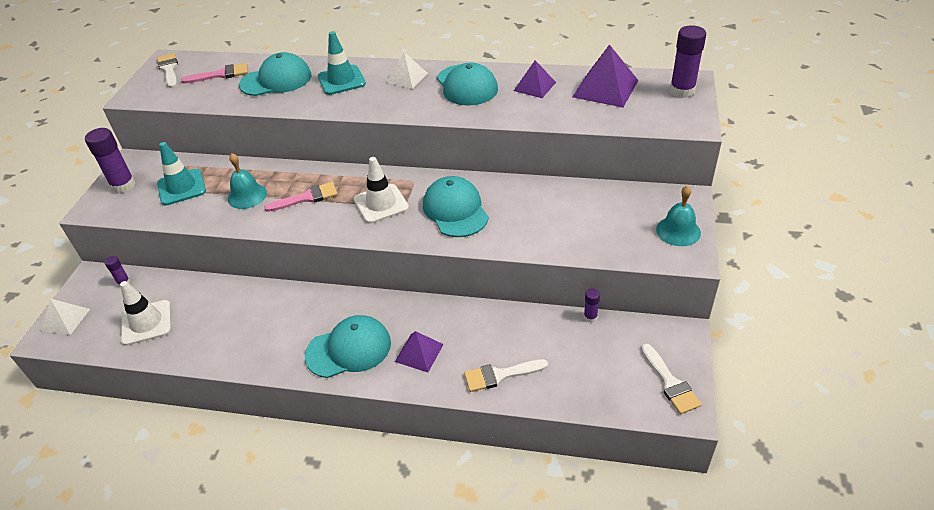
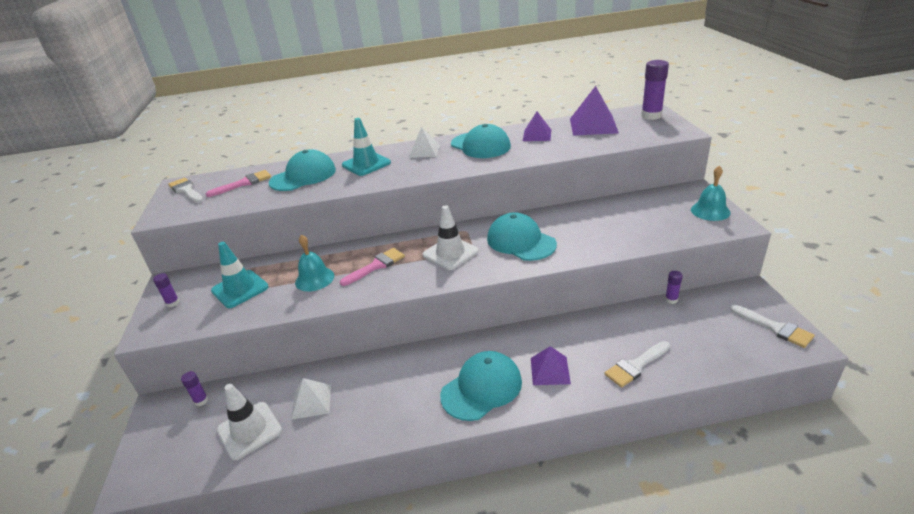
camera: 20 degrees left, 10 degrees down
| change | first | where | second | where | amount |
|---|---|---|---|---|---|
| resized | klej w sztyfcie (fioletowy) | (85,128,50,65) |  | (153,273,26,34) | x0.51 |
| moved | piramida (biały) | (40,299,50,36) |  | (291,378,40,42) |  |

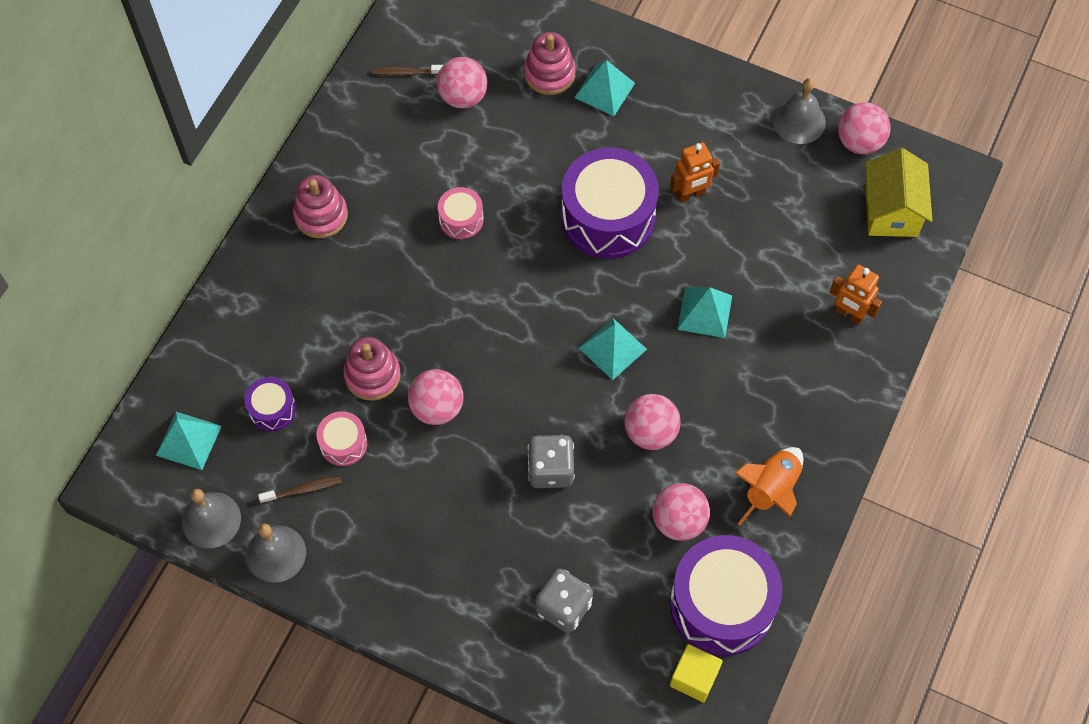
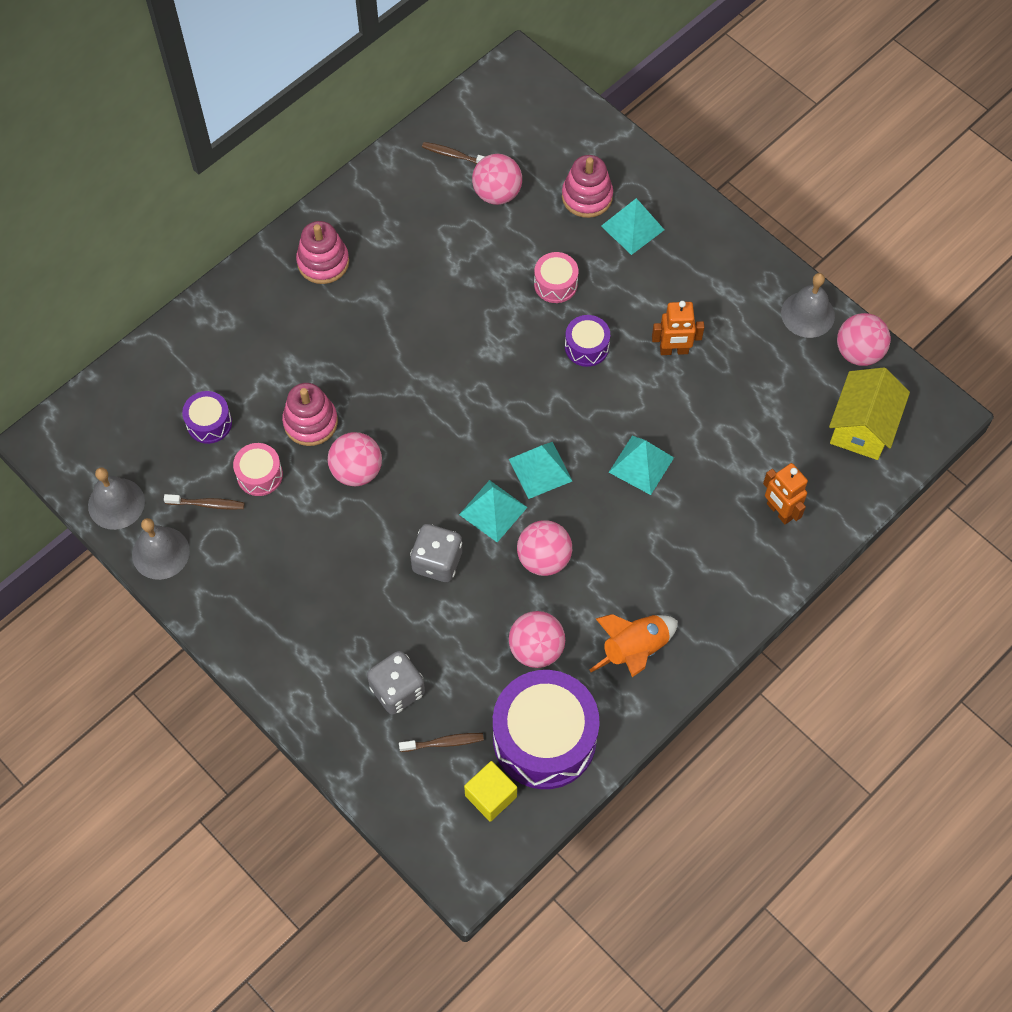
camera: 20 degrees right, 0 degrees up
| change | first | where | second | where | amount |
|---|---|---|---|---|---|
| added |  |  | szczoteczka do zębów (brązowy) | (399,733,85,19) |  |
| moved | piramida (turkusowy) | (156,412,66,58) |  | (459,480,69,62) |  |
| moved | bęben (różowy) | (438,187,46,52) |  | (534,252,44,51) |  |
| resized | bęben (fioletowy) | (561,148,98,111) |  | (565,315,45,52) | x0.47 |

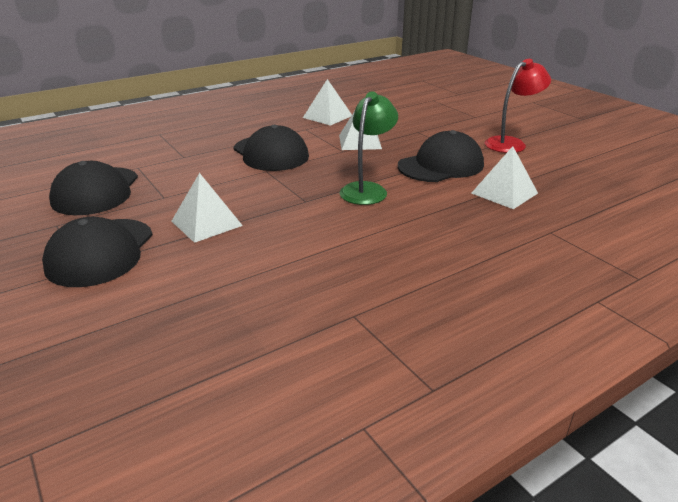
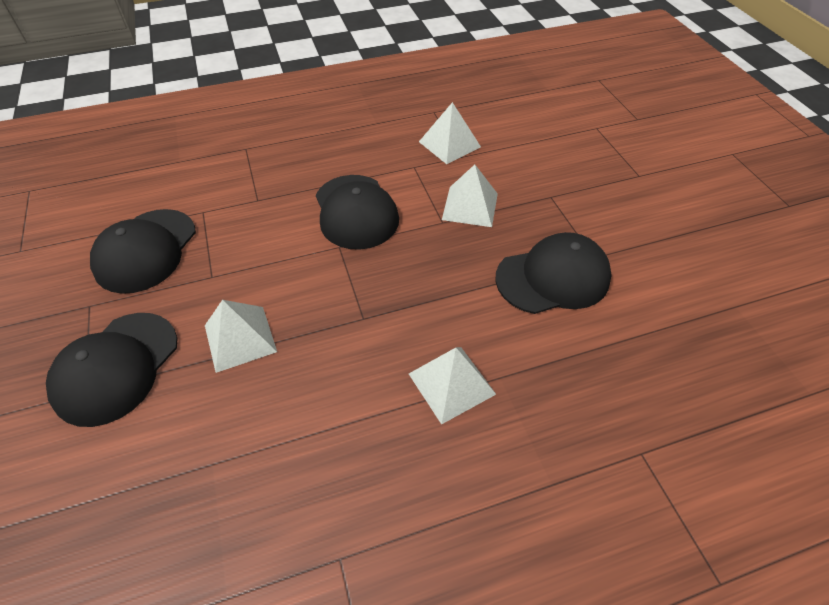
camera: 15 degrees right, 20 degrees up
| change | first | where | second | where | amount |
|---|---|---|---|---|---|
| moved | piramida (biały) | (471,146,67,63) |  | (409,347,87,78) |  |
| removed | lampka (zielony) | (340,91,58,114) |  |  |  |
| removed | lampka (czerwony) | (485,59,66,94) |  |  |  |

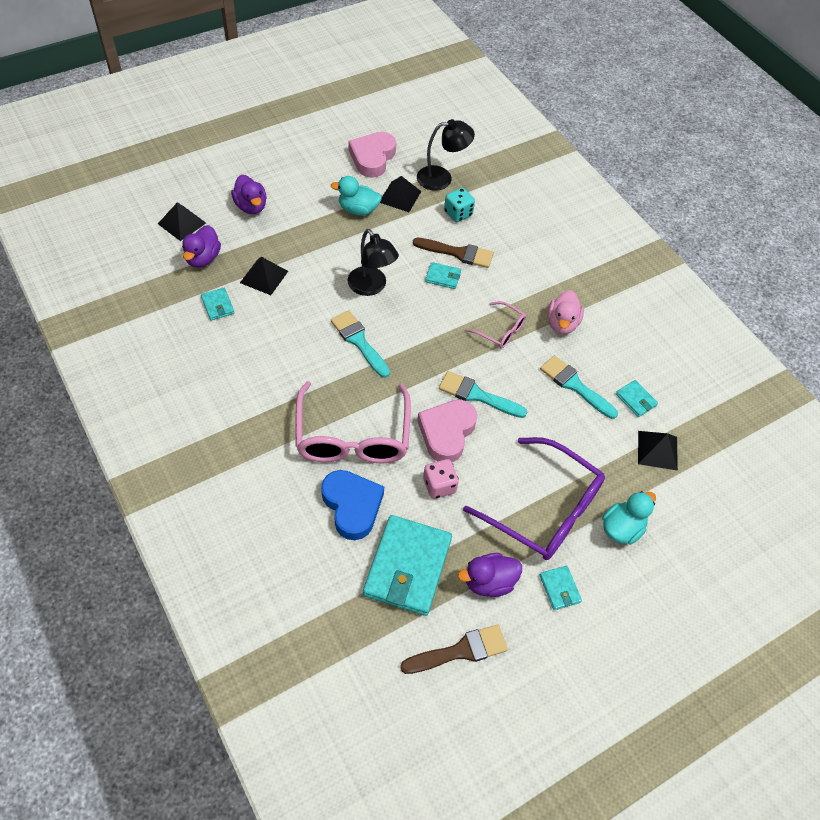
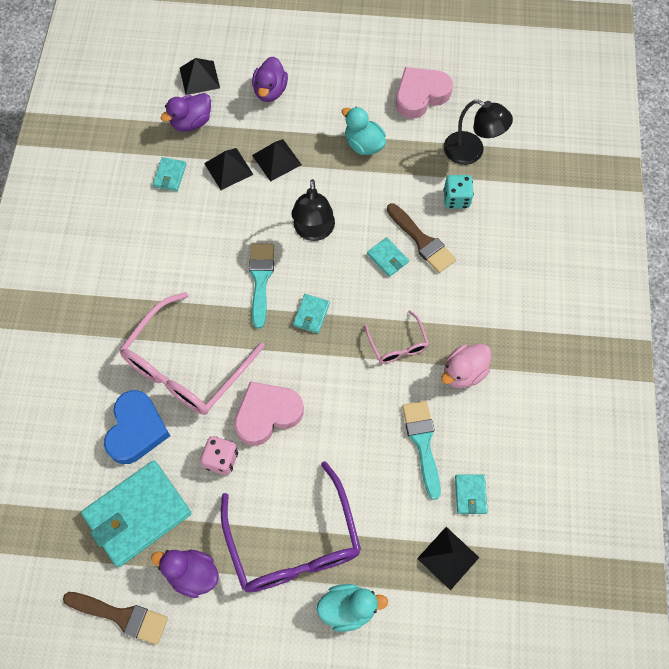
camera: 40 degrees right, 10 degrees up
| change | first | where | second | where | amount |
|---|---|---|---|---|---|
| moved | piramida (czarny) | (380,176,41,36) |  | (252,139,50,43) |  |
| moved | portfel (turkusowy) | (540,566,42,44) |  | (293,294,37,39) |  |
| removed | pędzel (turkusowy) | (439,371,88,47) |  |  |  |

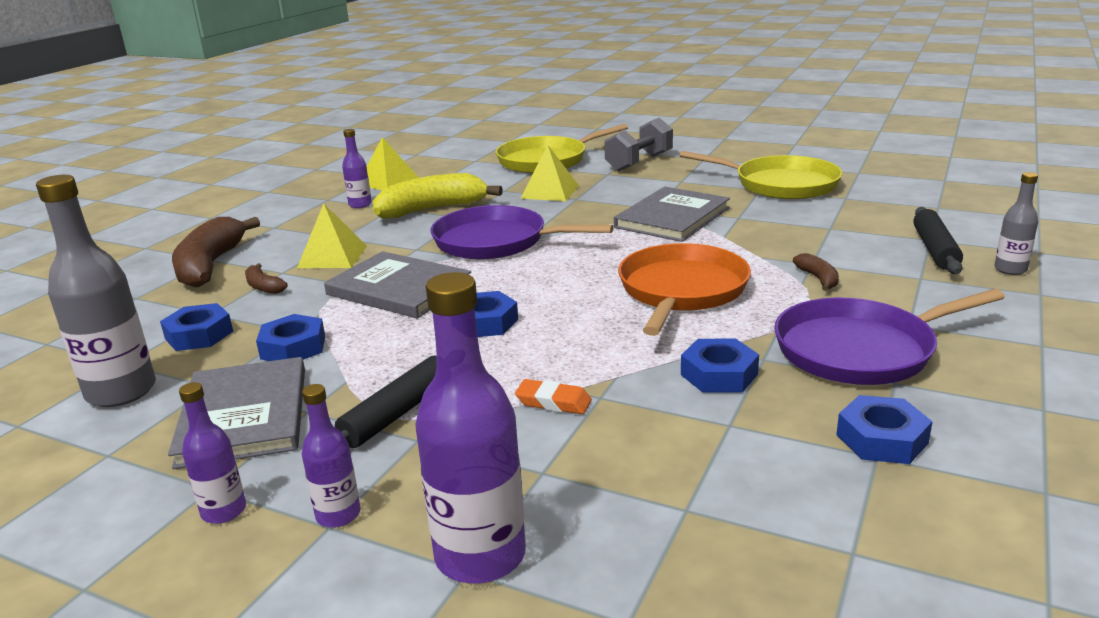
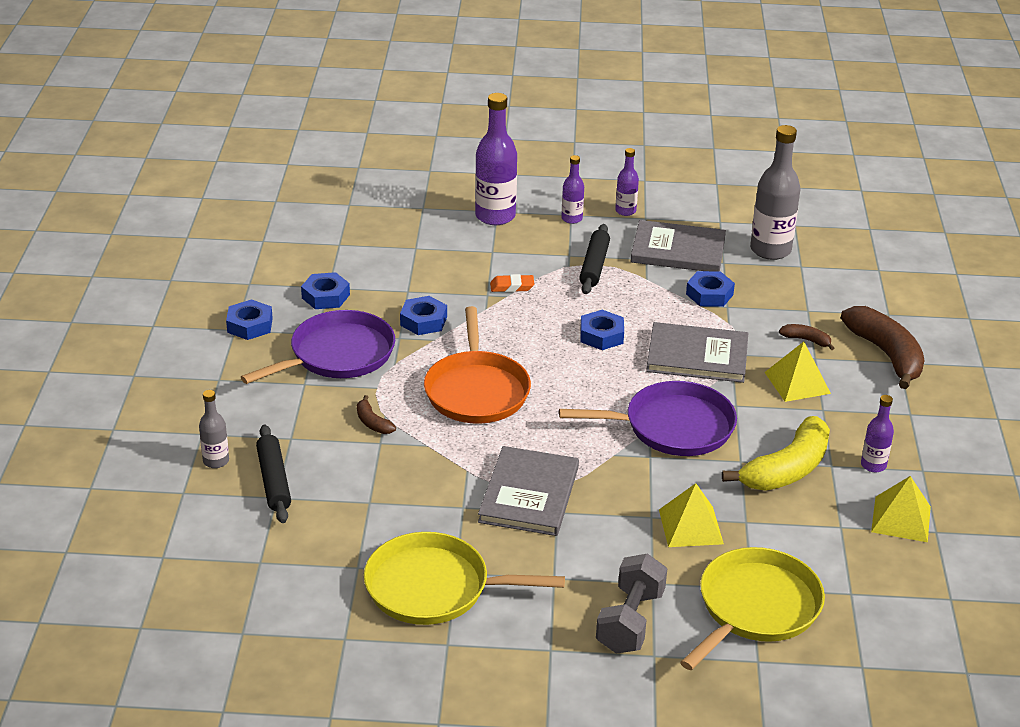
camera: 155 degrees right, 10 degrees up
| change | first | where | second | where | amount |
|---|---|---|---|---|---|
| moved | nakrętka (niebieski) | (160,303,73,48) |  | (226,299,47,41) |  |
| turned | książka (szary) | (168,357,137,112) |  | (630,220,96,52) | 45 degrees counterclockwise |

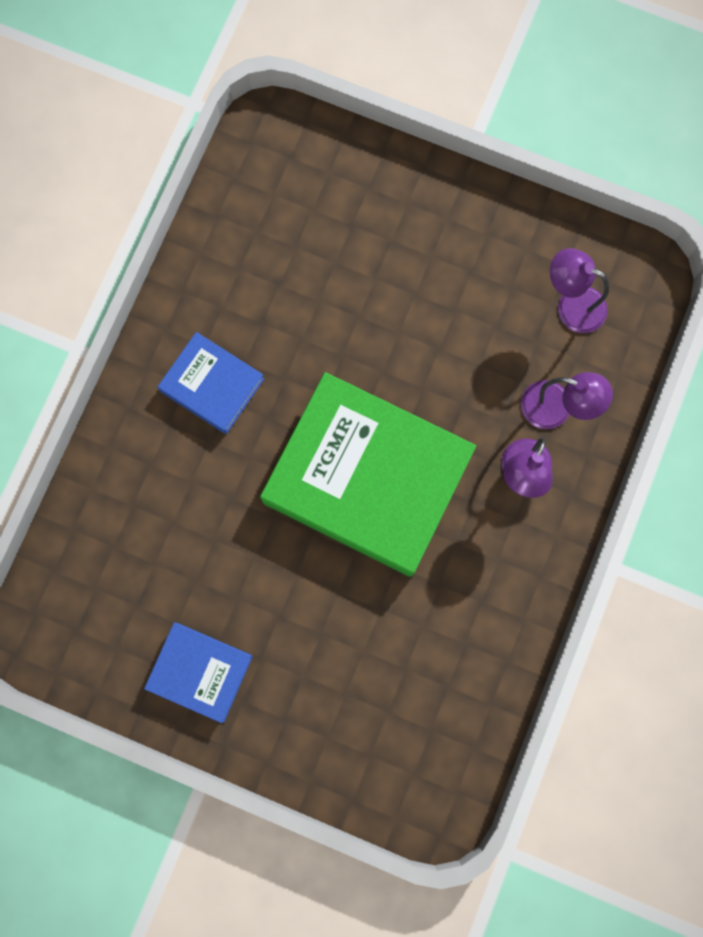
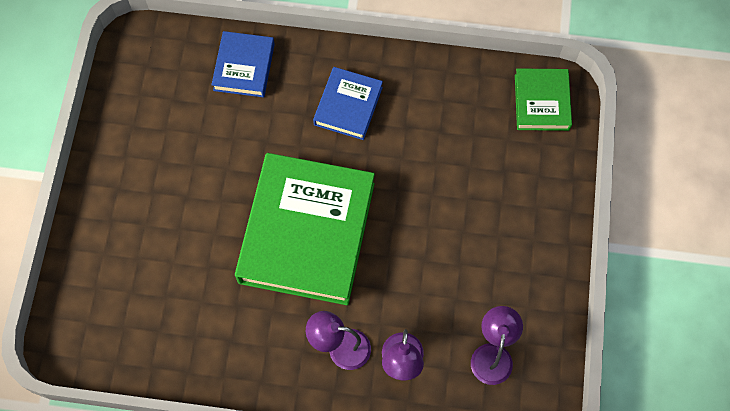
camera: 75 degrees right, 10 degrees down
| change | first | where | second | where | amount |
|---|---|---|---|---|---|
| moved | książka (niebieski) | (144,622,109,101) |  | (211,31,64,66) |  |
| added |  |  | książka (zielony) | (515,68,57,63) |  |

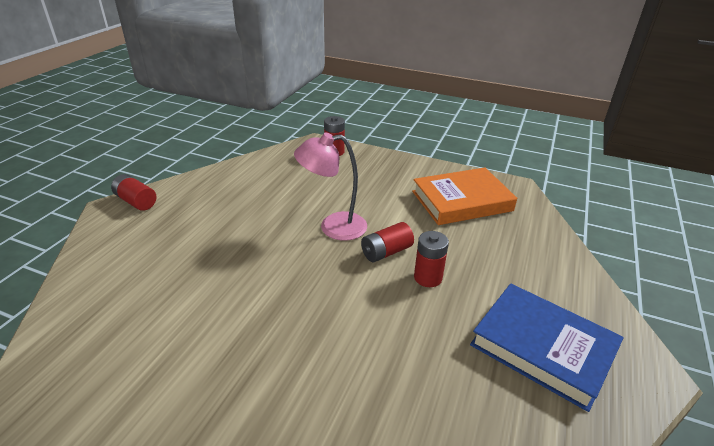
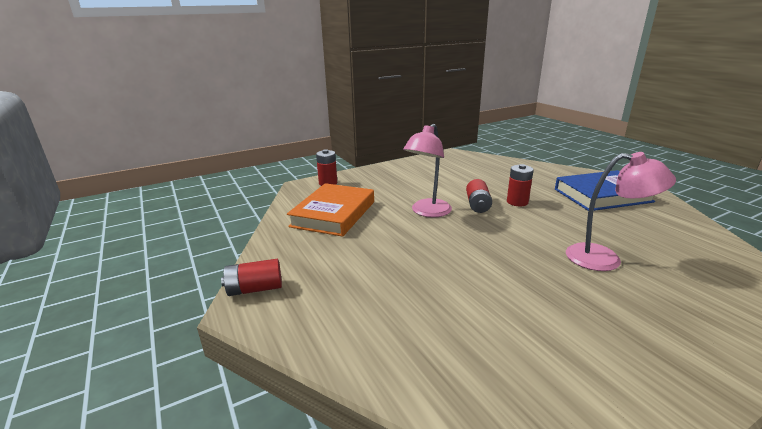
camera: 50 degrees left, 10 degrees down
| change | first | where | second | where | amount |
|---|---|---|---|---|---|
| moved | książka (pomarańczowy) | (412,168,105,57) |  | (287,183,87,54) |  |
| added |  |  | lampka (różowy) | (566,152,110,119) |  |

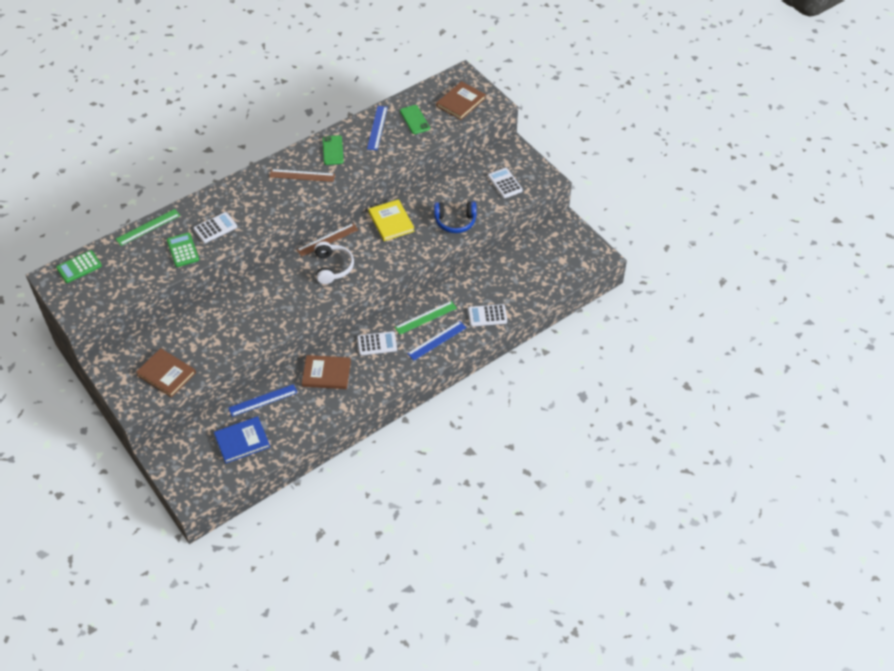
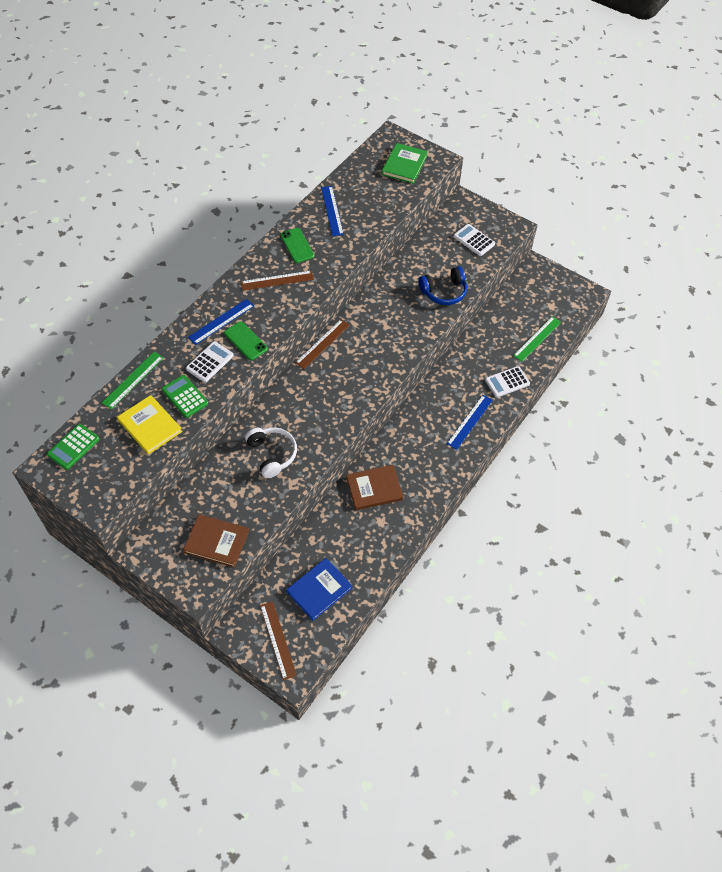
camera: 20 degrees left, 5 degrees up
| change | first | where | second | where | amount |
|---|---|---|---|---|---|
| moved | książka (żółty) | (368,199,47,42) |  | (117,395,65,60) |  |
| moved | linijka (niebieski) | (228,384,70,33) |  | (188,299,66,46) |  |
| moved | telefon (zielony) | (400,105,30,29) |  | (224,322,44,38) |  |
| moved | słuchawki (biały) | (314,241,40,43) |  | (245,427,52,51) |  |
| added |  |  | linijka (brązowy) | (260,601,37,79) |  |
| recoloured | książka (brązowy) | (436,81,50,39) | książka (zielony) | (382,143,46,41) |  |
| moved | linijka (zielony) | (395,301,62,34) |  | (513,316,48,46) |  |
| removed | kalkulator (biały) | (357,331,40,24) |  |  |  |

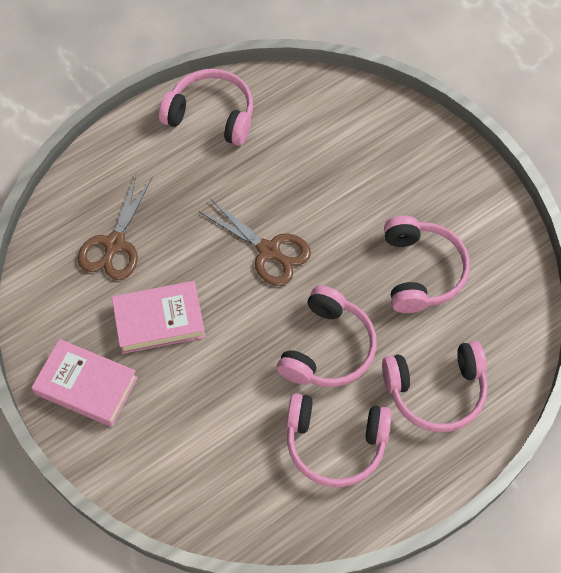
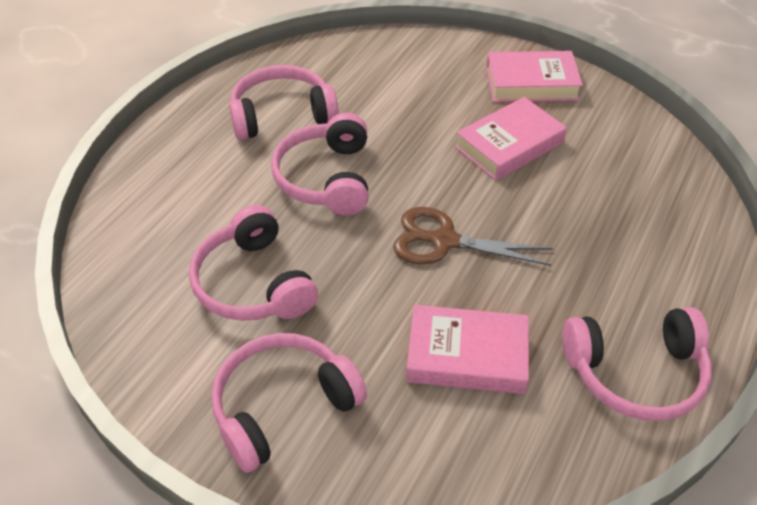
camera: 155 degrees right, 15 degrees down
| change | first | where | second | where | amount |
|---|---|---|---|---|---|
| moved | słuchawki (różowy) | (382,341,106,91) |  | (211,333,156,140) |  |
| added |  |  | książka (różowy) | (406,305,123,89) |  |
| removed | nożyczki (brązowy) | (78,174,74,106) |  |  |  |

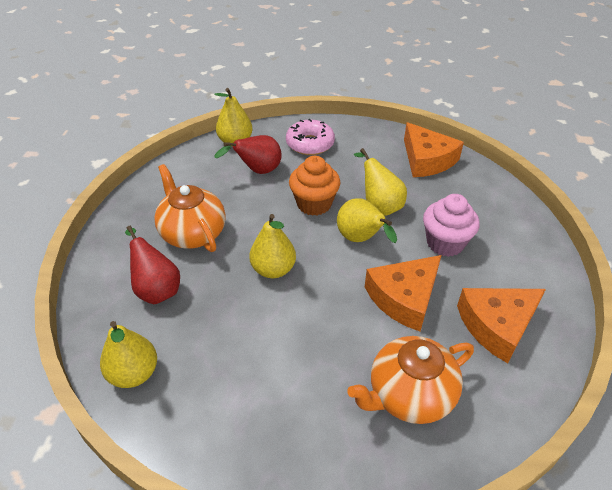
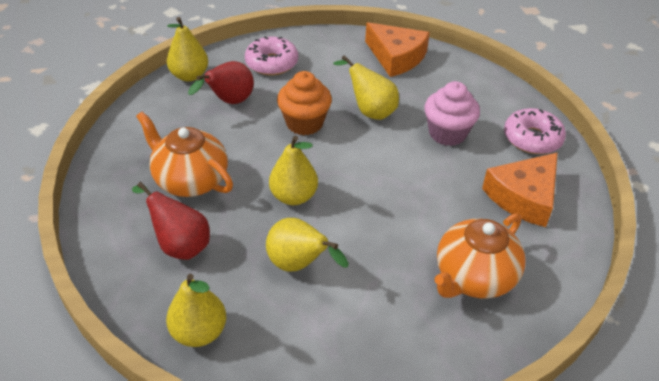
camera: 20 degrees left, 0 degrees up
| change | first | where | second | where | amount |
|---|---|---|---|---|---|
| moved | gruszka (żółty) | (337,198,60,45) |  | (266,218,83,54) |  |
| added |  |  | donut (różowy) | (504,108,62,46) |  |
| removed | ser (pomarańczowy) | (365,255,76,76) |  |  |  |

